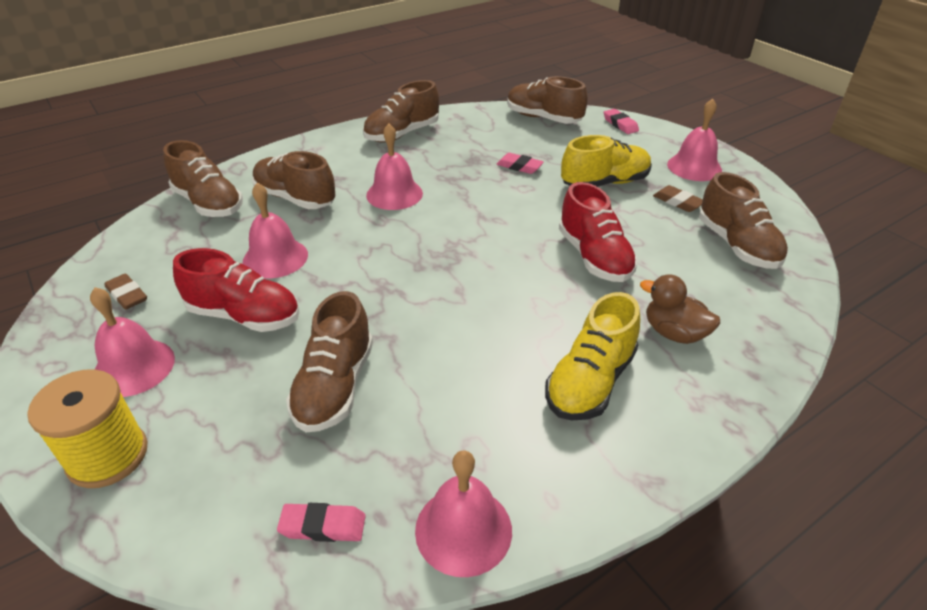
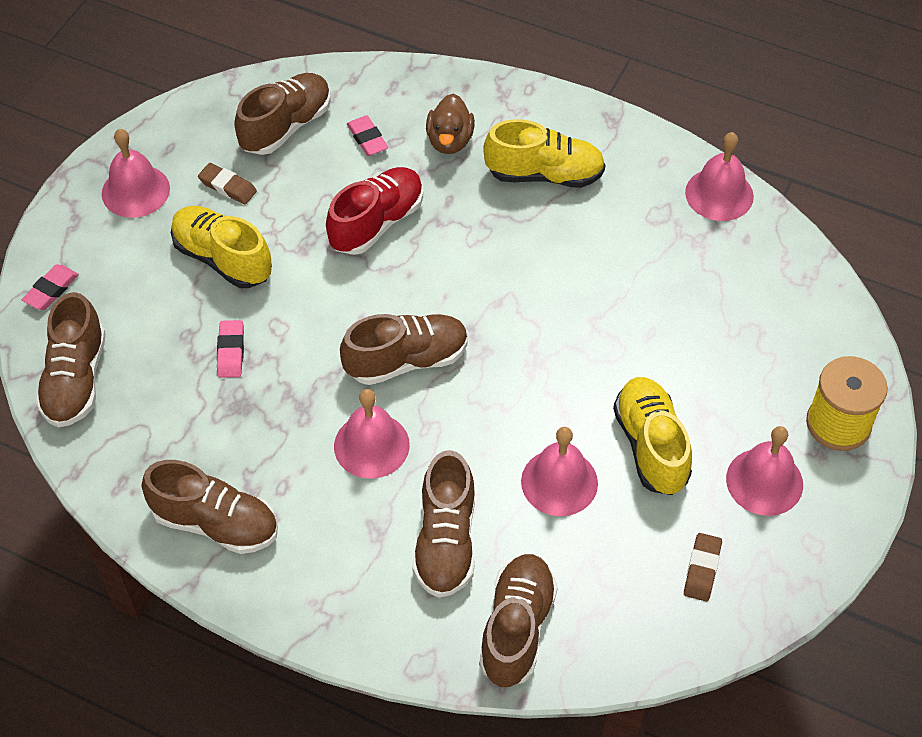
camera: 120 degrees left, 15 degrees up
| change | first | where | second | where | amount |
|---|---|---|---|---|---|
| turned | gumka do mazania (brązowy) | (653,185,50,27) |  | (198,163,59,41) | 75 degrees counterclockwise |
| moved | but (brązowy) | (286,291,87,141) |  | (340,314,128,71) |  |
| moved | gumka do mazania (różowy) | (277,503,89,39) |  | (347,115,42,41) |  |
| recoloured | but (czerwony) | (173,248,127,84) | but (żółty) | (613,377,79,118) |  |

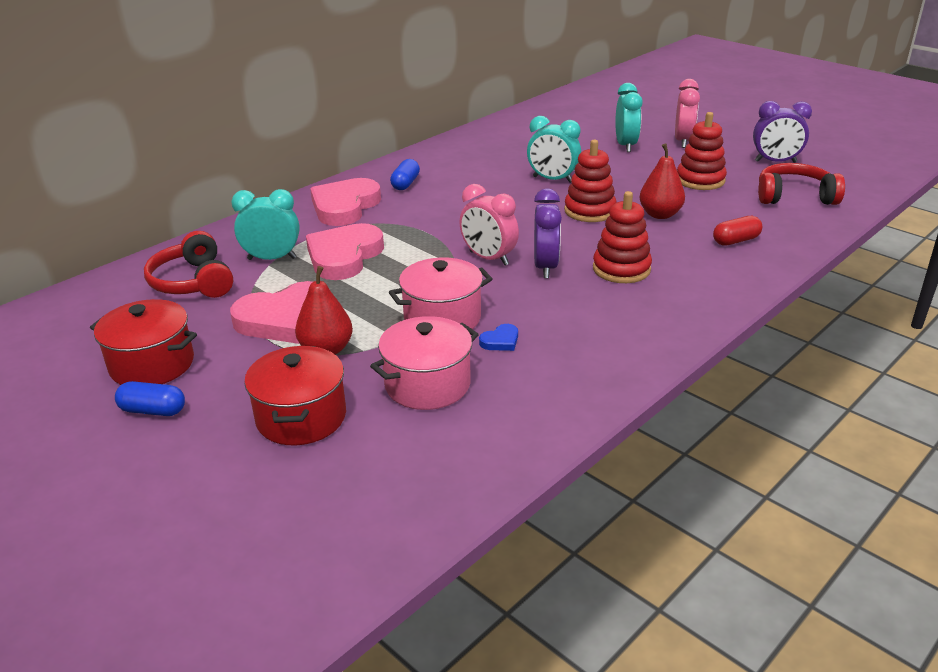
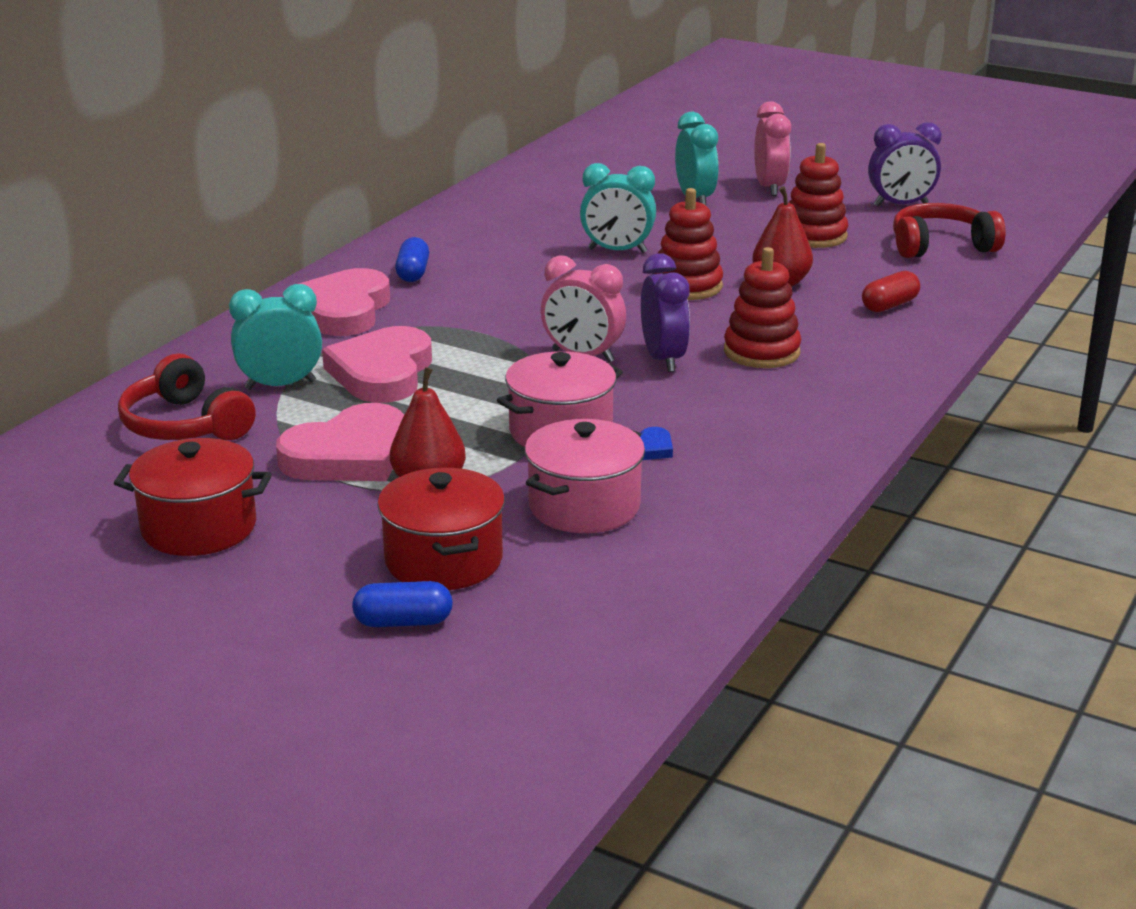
camera: 15 degrees left, 5 degrees down
| change | first | where | second | where | amount |
|---|---|---|---|---|---|
| moved | kapsułka (niebieski) | (115,381,70,35) |  | (352,581,101,46) |  |

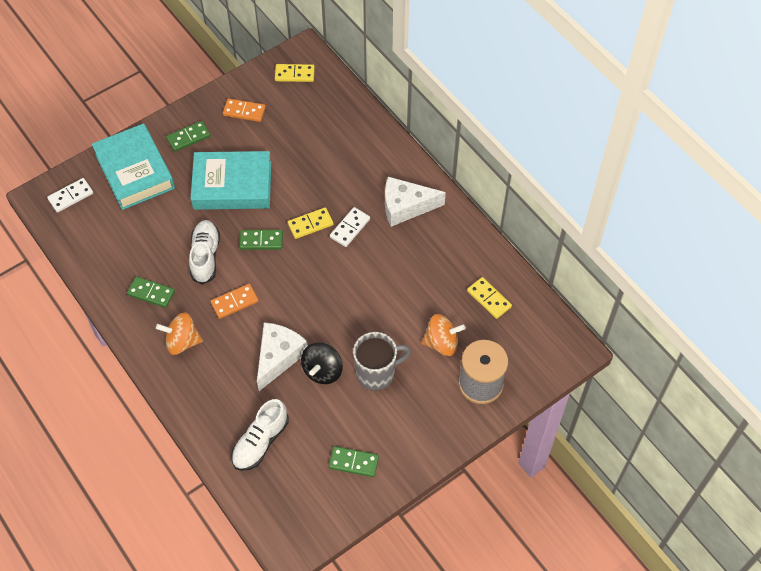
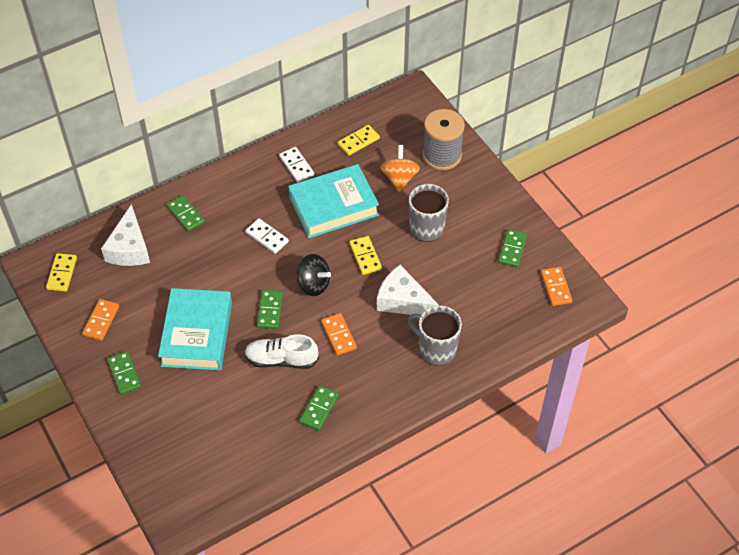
camera: 85 degrees left, 5 degrees down
| change | first | where | second | where | amount |
|---|---|---|---|---|---|
| moved | ser (biały) | (385,177,61,50) |  | (101,204,49,62) |  |
| added |  |  | kostka domina (zielony) | (167,195,38,37) |  |
| moved | kostka domina (biały) | (47,178,46,35) |  | (279,147,35,35) |  |
| moved | książka (turkusowy) | (92,123,83,87) |  | (288,164,91,74) |  |
| moved | bączek (czarny) | (301,342,42,42) |  | (296,254,35,42) |  |
| moved | kostka domina (żółty) | (288,208,45,31) |  | (350,236,32,39) |  |
| added |  |  | kubek (szary) | (408,306,54,60) |  |
| added |  |  | kostka domina (pomarańczowy) | (541,267,32,39) |  |
| removed | bączek (pomarańczowy) | (156,312,47,43) |  |  |  |
| removed | but (biały) | (231,399,58,72) |  |  |  |

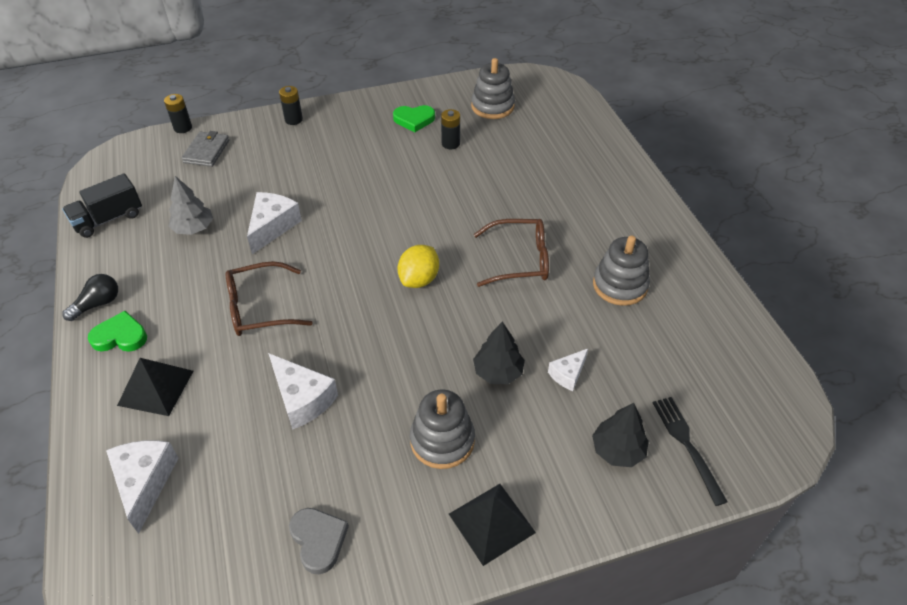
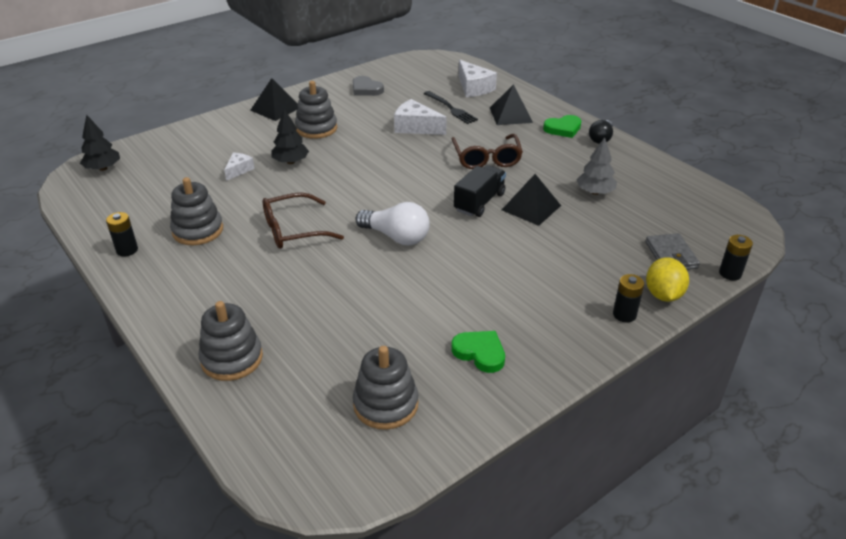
camera: 160 degrees right, 10 degrees down
| change | first | where | second | where | amount |
|---|---|---|---|---|---|
| moved | drzewko (czarny) | (592,403,57,64) |  | (80,115,40,56) |  |
| moved | bateria (czarny) | (441,109,19,40) |  | (106,212,32,44) |  |
| added |  |  | zabawka nakładanka (szary) | (199,301,64,80) |  |
| added |  |  | żarówka (biały) | (355,202,75,43) |  |
| moved | widelec (czarny) | (653,397,75,109) |  | (424,91,54,33) |  |
| turned | serce (zielony) | (393,105,42,27) |  | (451,331,54,42) | 60 degrees clockwise |
| turned | okulary (brązowy) | (226,261,87,75) |  | (452,134,71,35) | 120 degrees clockwise |
| moved | ciężarówka (czarny) | (62,173,80,65) |  | (454,165,52,52) |  |
| replaced | ser (biały) | (247,192,55,62) | piramida (czarny) | (502,174,59,52) |  |
| moved | cytryna (żółty) | (397,245,42,43) |  | (646,257,43,45) |  |

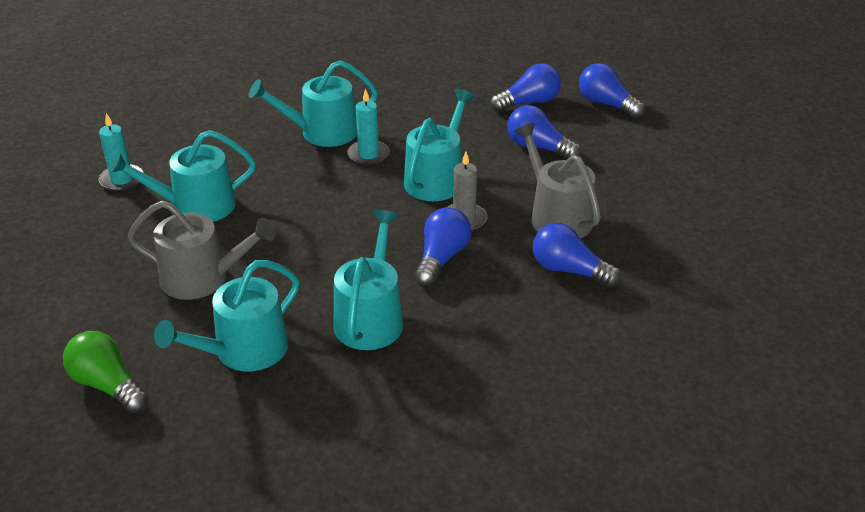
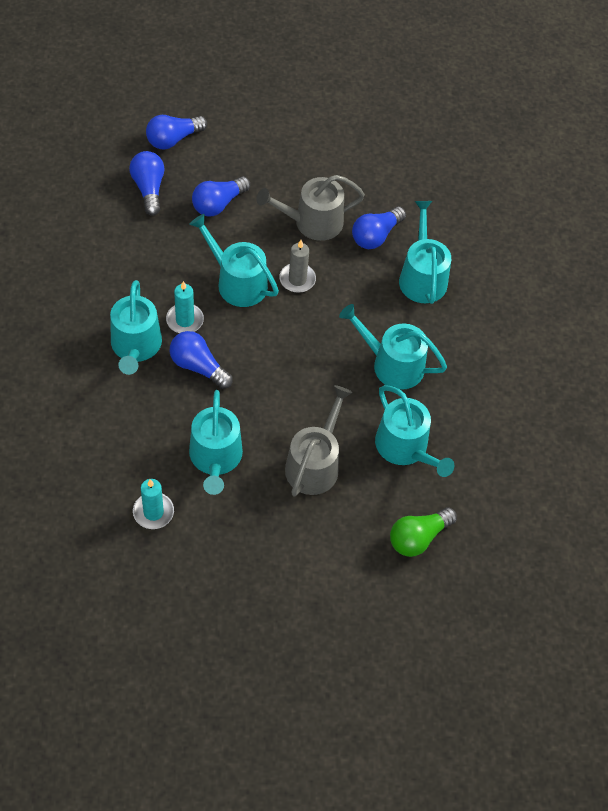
camera: 80 degrees left, 20 degrees up
| change | first | where | second | where | amount |
|---|---|---|---|---|---|
| moved | żarówka (niebieski) | (415,207,56,79) |  | (170,331,63,58) |  |
| added |  |  | konewka (turkusowy) | (399,201,52,103) |  |

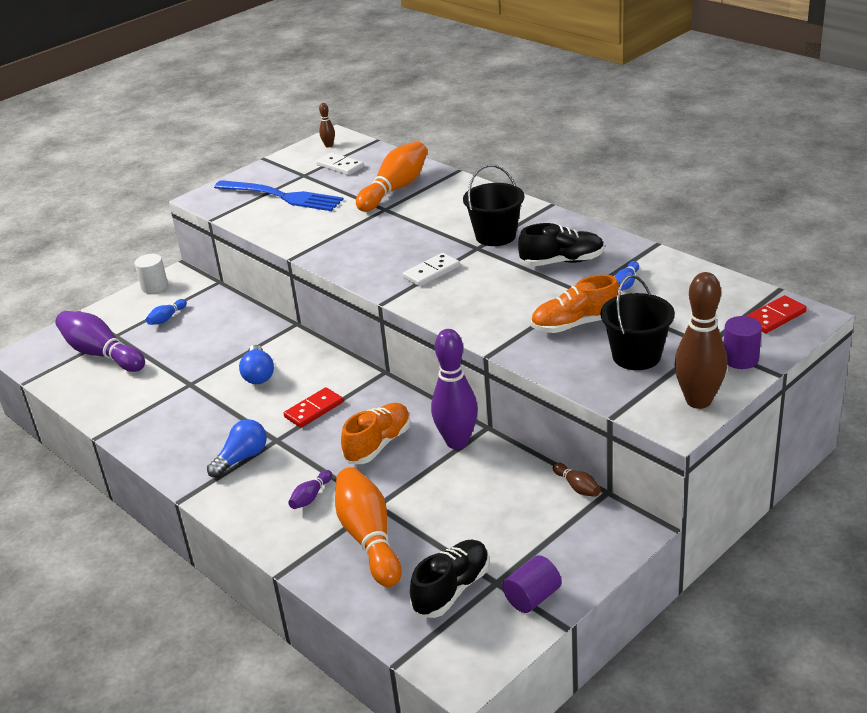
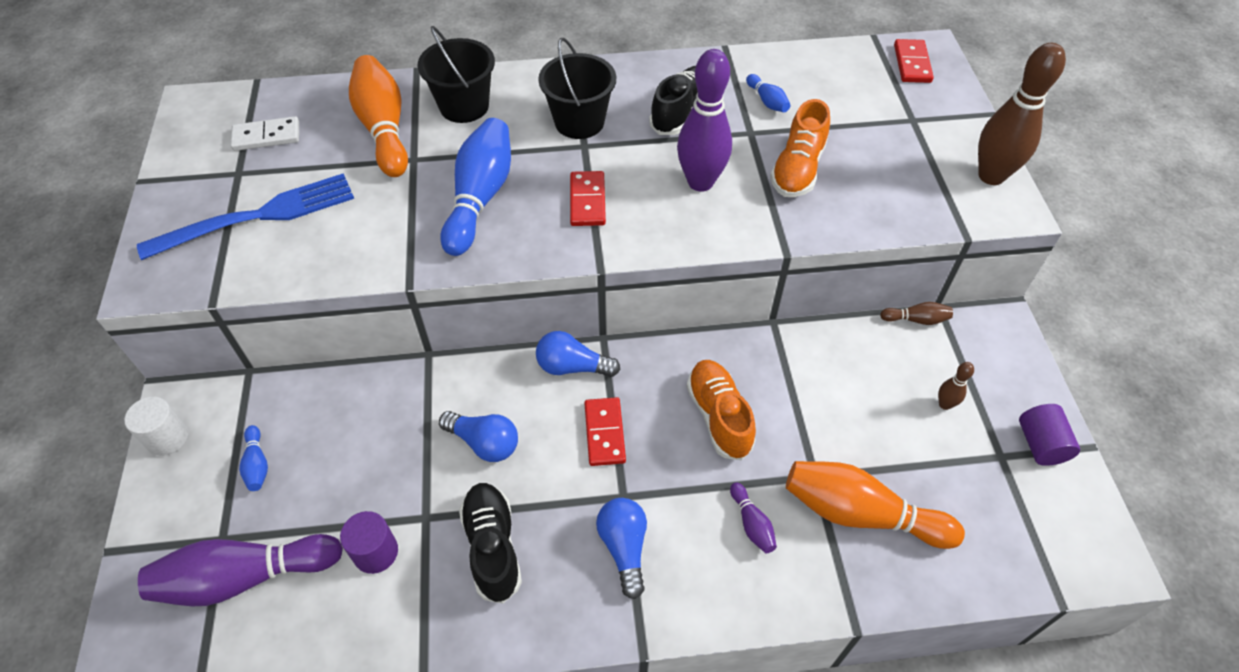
camera: 55 degrees left, 20 degrees up
| change | first | where | second | where | amount |
|---|---|---|---|---|---|
| moved | walec (fioletowy) | (724,316,38,53) |  | (340,511,58,63) |  |
| moved | wiadro (czarny) | (600,275,75,95) |  | (418,26,77,97) |  |
| added |  |  | kręgiel (niebieski) | (441,118,70,138) |  |
| moved | but (czarny) | (410,539,80,79) |  | (459,483,63,121) |  |
| added |  |  | żarówka (niebieski) | (536,331,84,46) |  |
| recoloured | kostka domina (biały) | (403,253,57,34) | kostka domina (czerwony) | (570,171,36,55) |  |
| moved | kręgiel (fioletowy) | (431,329,47,120) |  | (677,49,55,143) |  |
| moved | kręgiel (brązowy) | (319,103,16,45) |  | (938,362,36,48) |  |

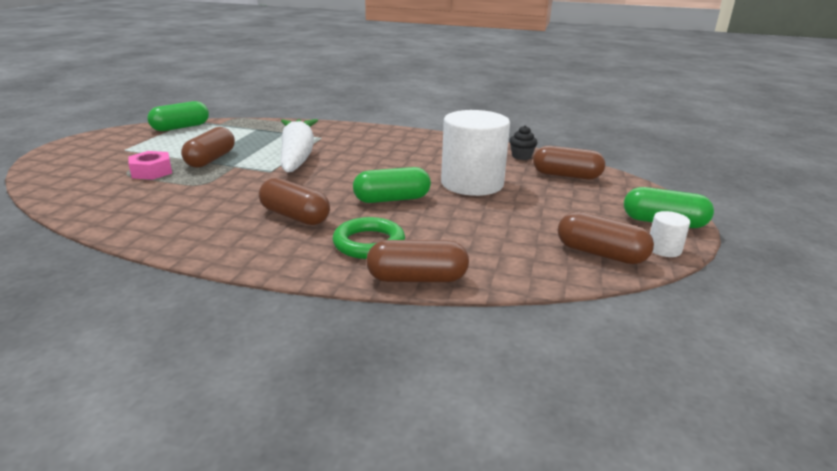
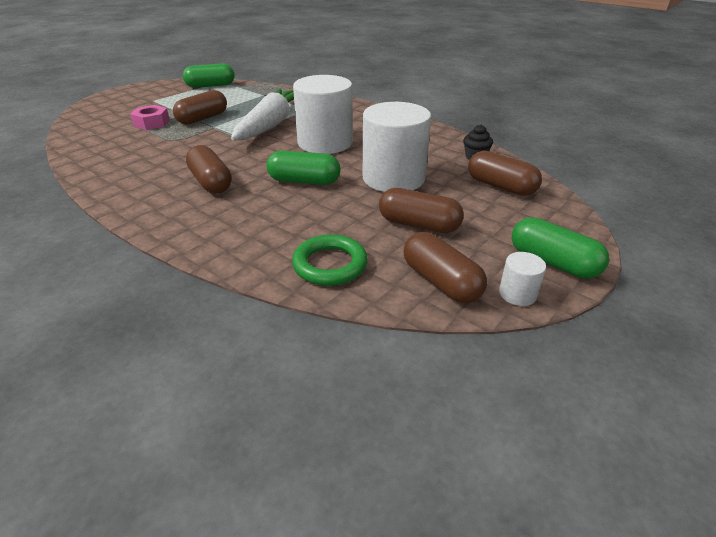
camera: 25 degrees right, 10 degrees up
| change | first | where | second | where | amount |
|---|---|---|---|---|---|
| moved | pierścień (zielony) | (333,217,72,42) |  | (292,234,76,52) |  |
| added |  |  | walec (biały) | (293,75,60,79) |  |
| moved | kapsułka (brązowy) | (366,240,103,42) |  | (379,188,85,45) |  |

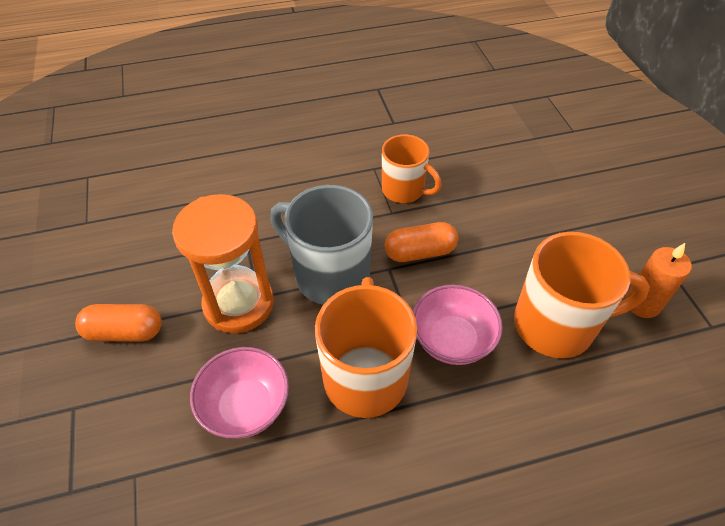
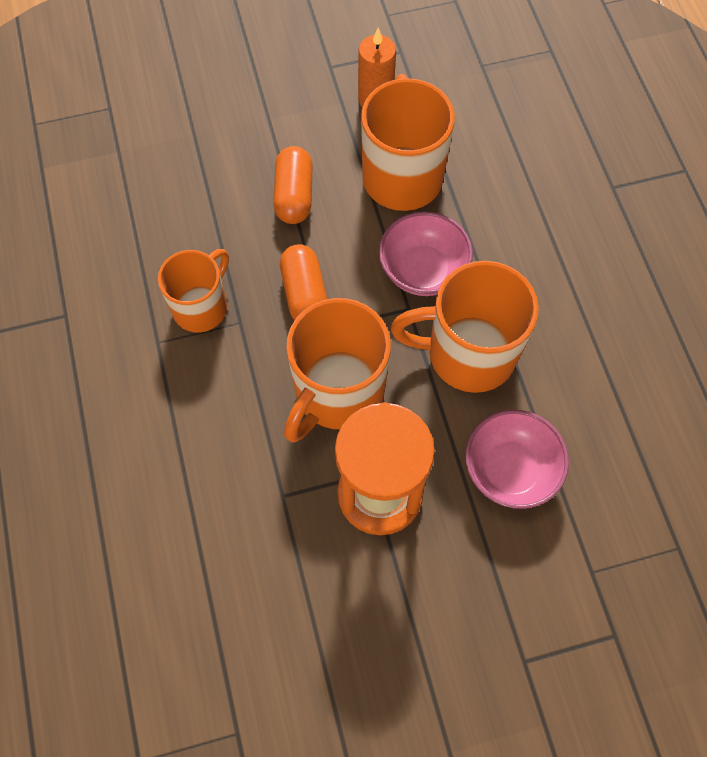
camera: 90 degrees left, 15 degrees up
| change | first | where | second | where | amount |
|---|---|---|---|---|---|
| moved | kapsułka (pomarańczowy) | (75,304,87,37) |  | (274,146,39,78) |  |
| recoloured | kubek (szary) | (270,185,103,120) | kubek (pomarańczowy) | (284,298,107,145) |  |

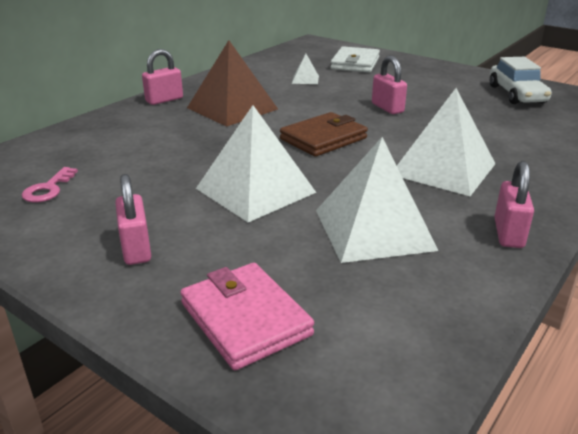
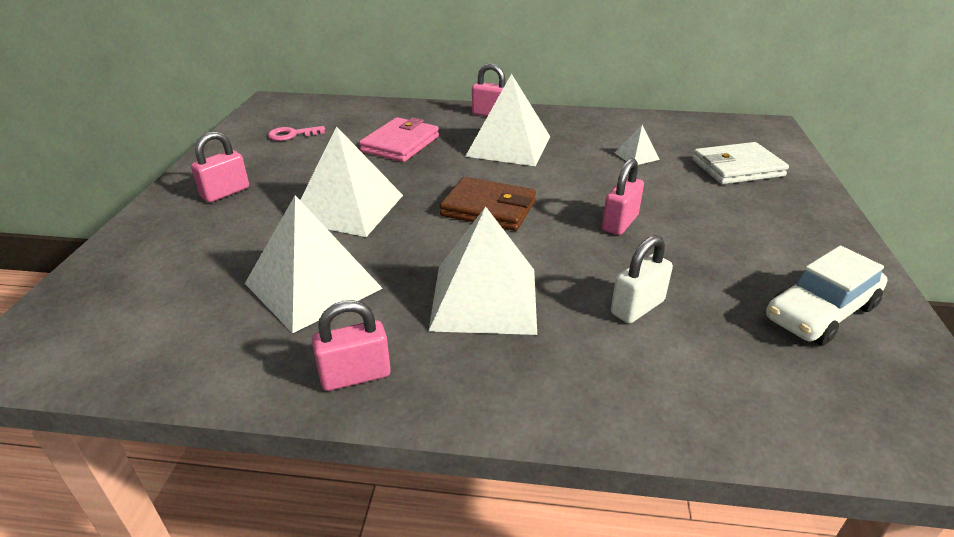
camera: 60 degrees right, 5 degrees up
| change | first | where | second | where | amount |
|---|---|---|---|---|---|
| moved | portfel (różowy) | (180,263,134,107) |  | (359,117,80,45) |  |
| recoloured | piramida (brązowy) | (187,40,91,87) | piramida (biały) | (465,74,85,92) |  |
| added |  |  | kłódka (biały) | (611,235,62,89) |  |

